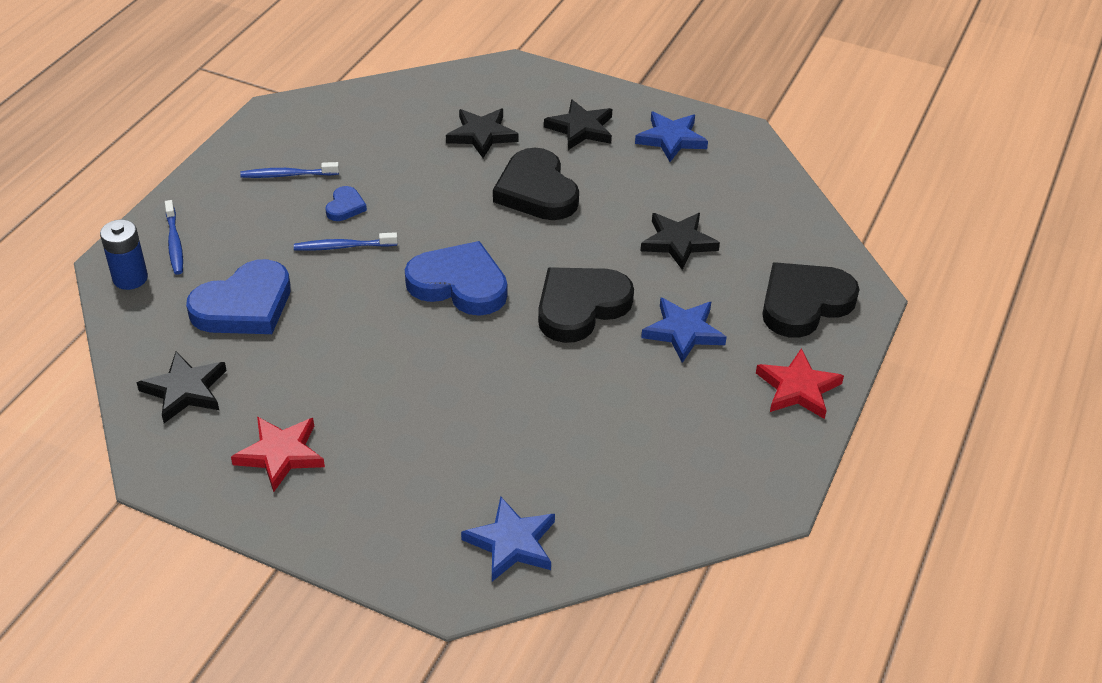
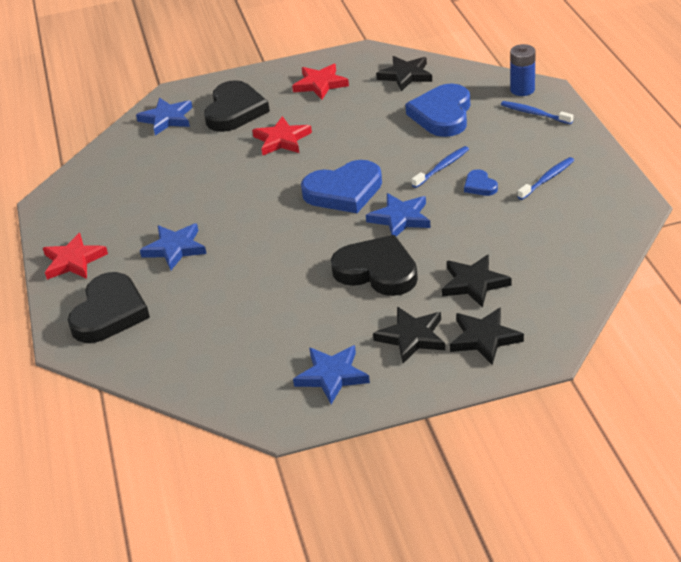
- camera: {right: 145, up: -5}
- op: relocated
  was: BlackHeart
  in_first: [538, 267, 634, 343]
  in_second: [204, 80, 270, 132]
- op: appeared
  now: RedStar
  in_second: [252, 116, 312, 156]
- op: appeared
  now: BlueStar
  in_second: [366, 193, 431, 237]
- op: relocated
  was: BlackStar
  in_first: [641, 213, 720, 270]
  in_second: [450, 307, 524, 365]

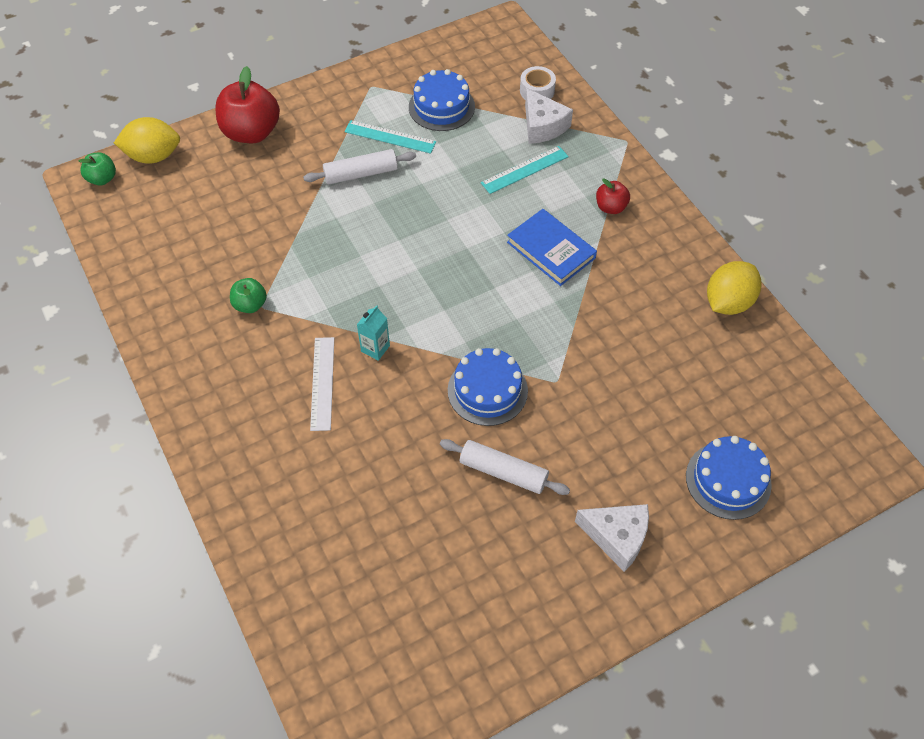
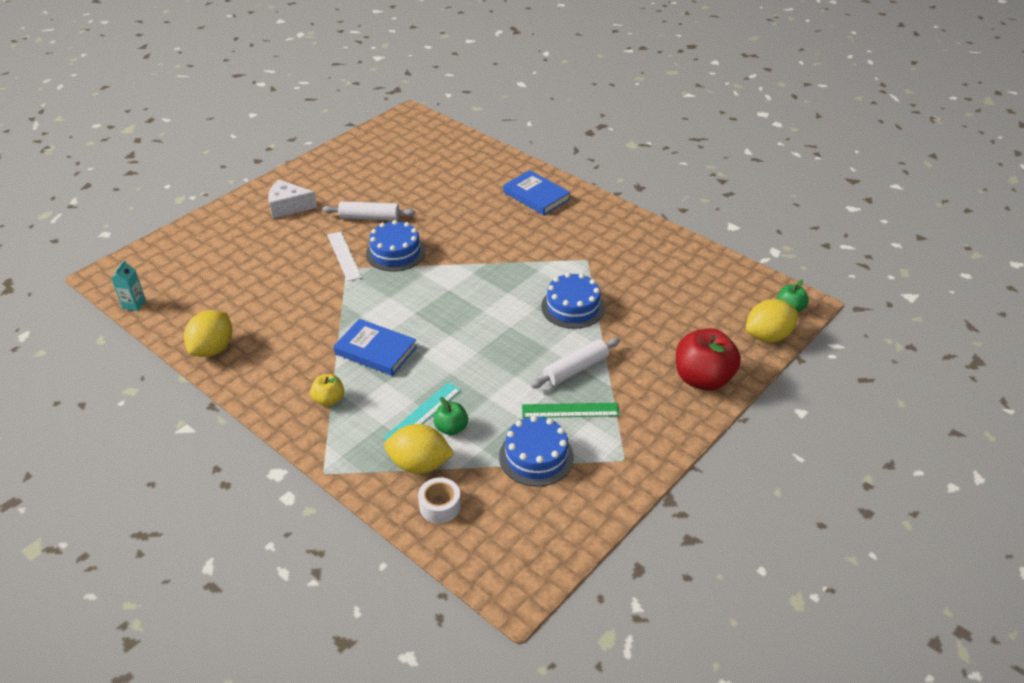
- camera: {right: 160, up: -15}
- op: relocated
  was: TurquoiseCarton
  in_first: [357, 305, 390, 361]
  in_second: [111, 260, 146, 311]
- op: colour
  was: RedApple
  now: YellowApple
  in_first: [596, 178, 630, 214]
  in_second: [310, 374, 344, 407]
- op: relocated
  was: WhiteRuler
  in_first: [310, 337, 334, 431]
  in_second: [327, 231, 362, 281]
- op: exchanged
  was: WhiteCheese
  now: YellowLemon
  in_first: [525, 88, 573, 144]
  in_second: [384, 424, 455, 474]
- op: relocated
  was: GreenApple
  in_first: [230, 278, 267, 313]
  in_second: [433, 397, 468, 435]
- op: appeared
  now: BlueBook
  in_second: [503, 170, 571, 215]
- op: colour
  was: TurquoiseRuler
  now: GreenRuler
  in_first: [344, 120, 436, 154]
  in_second: [522, 403, 620, 418]
- op: relocated
  was: BlueCake
  in_first: [686, 436, 772, 520]
  in_second: [541, 273, 605, 329]

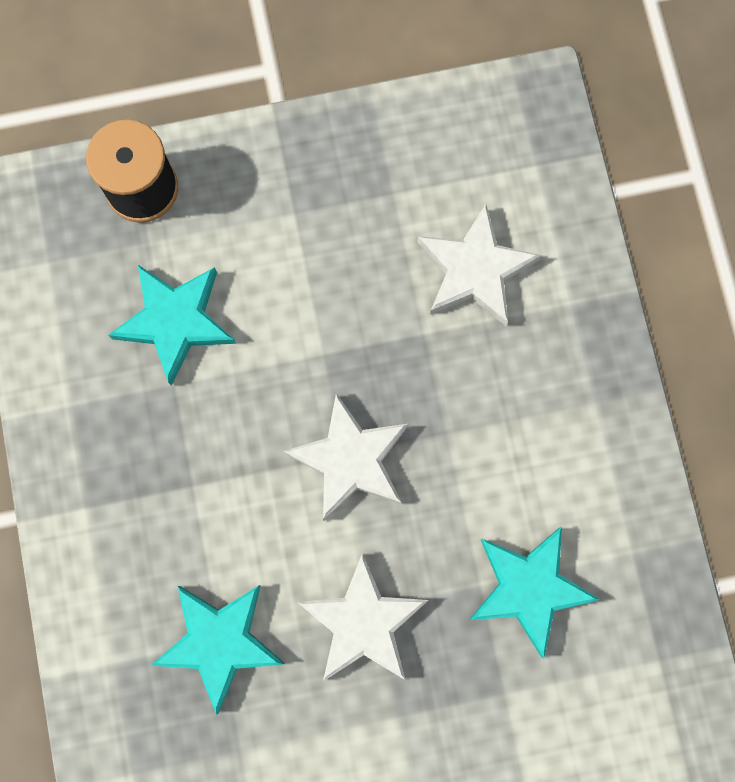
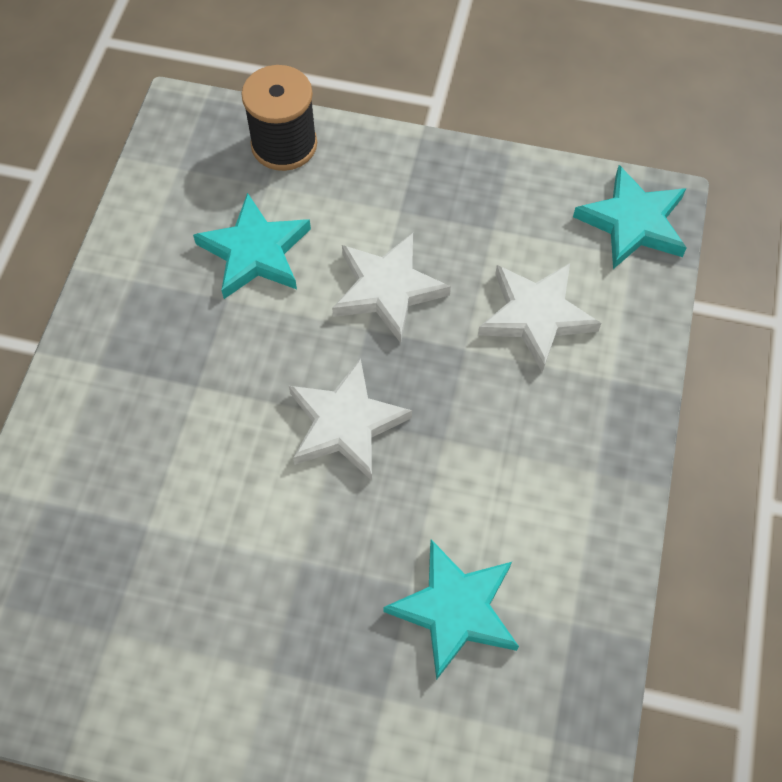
- camera: {right: 25, up: -15}
- op: relocated
  was: WhiteStar
  in_first: [298, 553, 429, 681]
  in_second: [332, 233, 451, 343]
- op: relocated
  was: TurquoiseStar
  in_first: [150, 585, 285, 715]
  in_second: [573, 165, 687, 269]

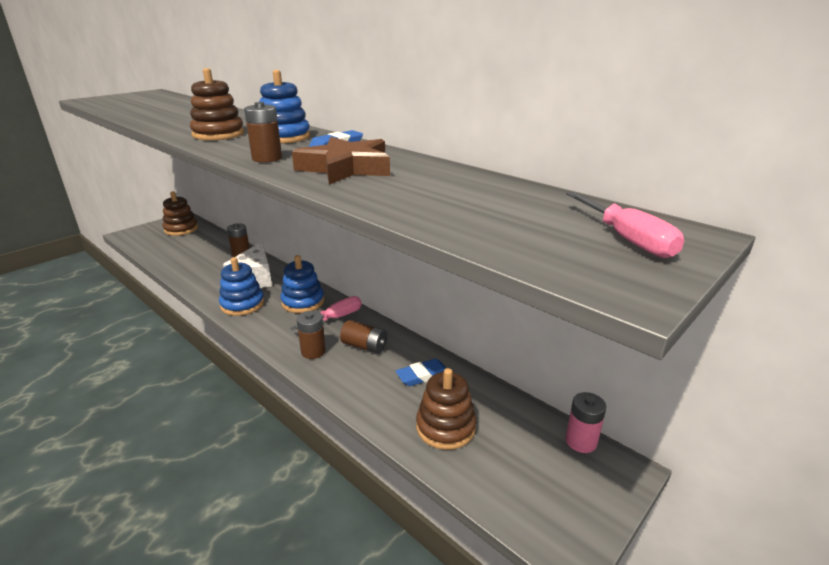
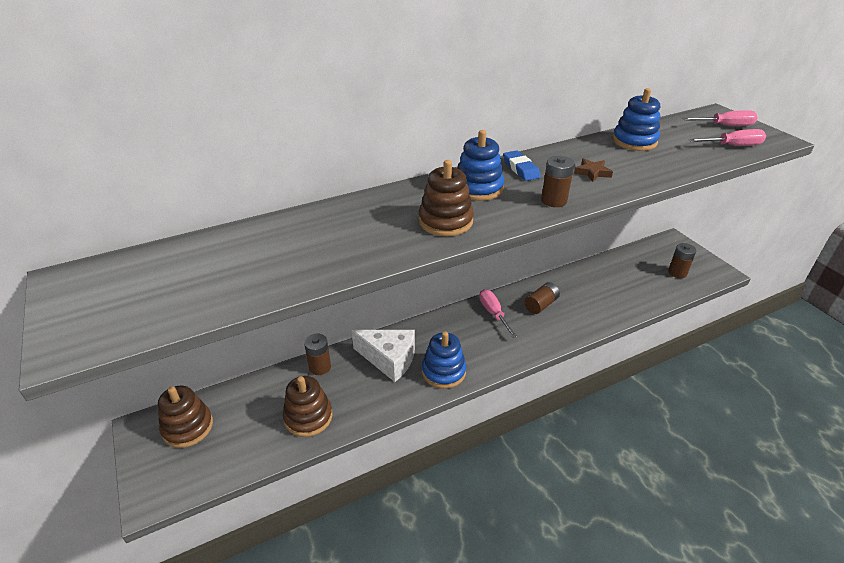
- camera: {right: -70, up: 10}
- op: relocated
  was: BrownStackingToy
  in_first: [416, 368, 476, 450]
  in_second: [283, 376, 333, 437]
- op: size
  was: BrownStar
  in_first: [292, 137, 390, 185]
  in_second: [574, 158, 613, 182]
  ratio: 0.49
- op: relocated
  was: BlueStackingToy
  in_first: [280, 255, 324, 313]
  in_second: [612, 88, 660, 151]
- op: relocated
  was: BrownBattery
  in_first: [296, 311, 326, 359]
  in_second: [668, 243, 696, 278]
- op: appeared
  now: PinkScrewdriver
  in_second: [688, 129, 766, 146]
- op: missing
  was: BlueEraser
  in_first: [395, 359, 446, 386]
- op: missing
  was: PinkBattery
  in_first: [565, 392, 606, 453]

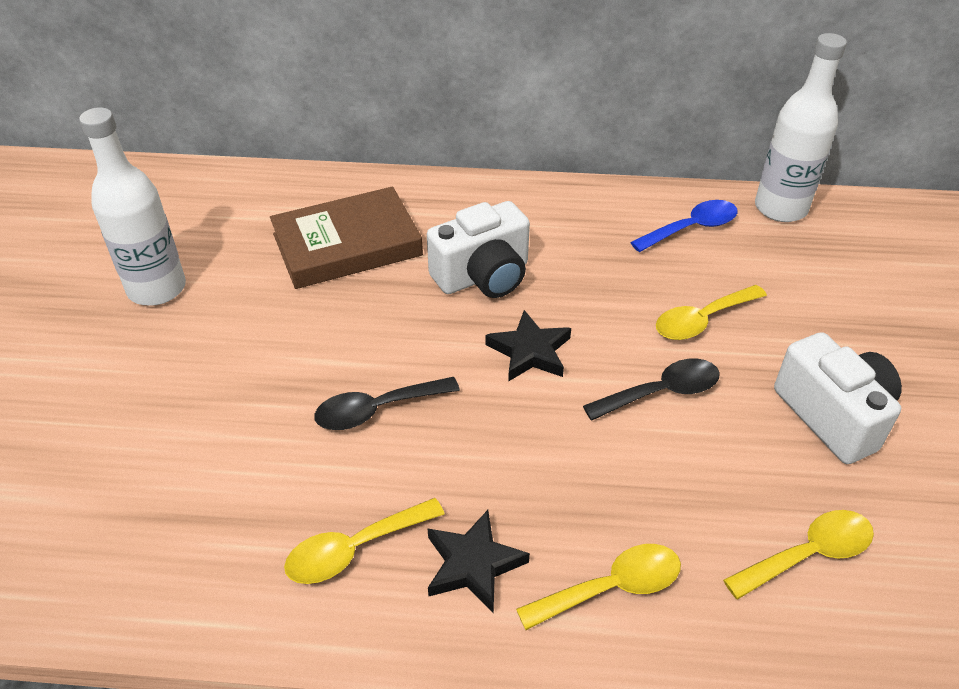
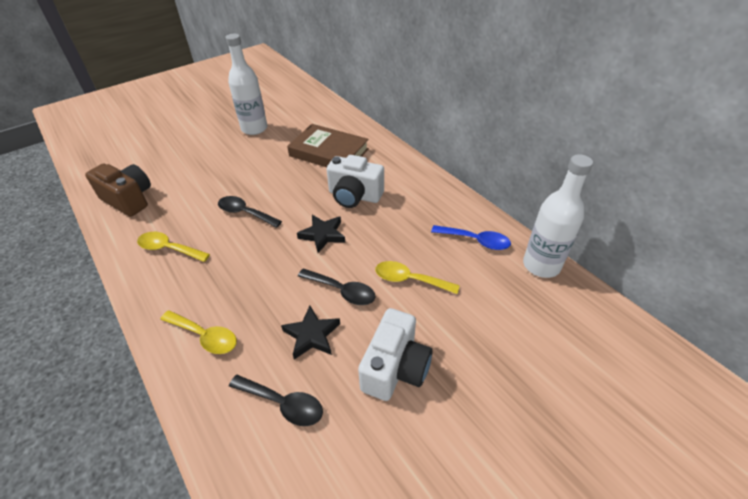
- camera: {right: 50, up: 0}
- op: appeared
  now: BrownCamera
  in_second: [85, 164, 151, 217]
- op: colour
  was: YellowSpoon
  now: BlackSpoon
  in_first: [723, 510, 874, 600]
  in_second: [229, 375, 323, 426]
- op: relocated
  was: BlackStar
  in_first: [427, 510, 530, 613]
  in_second: [281, 306, 340, 359]

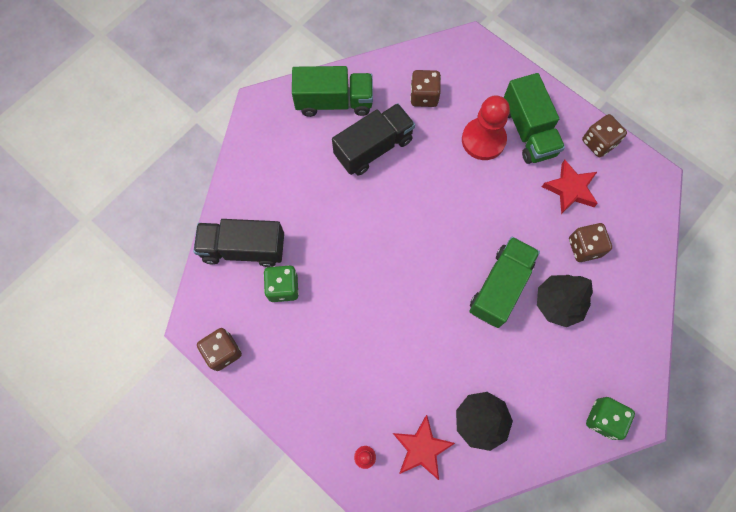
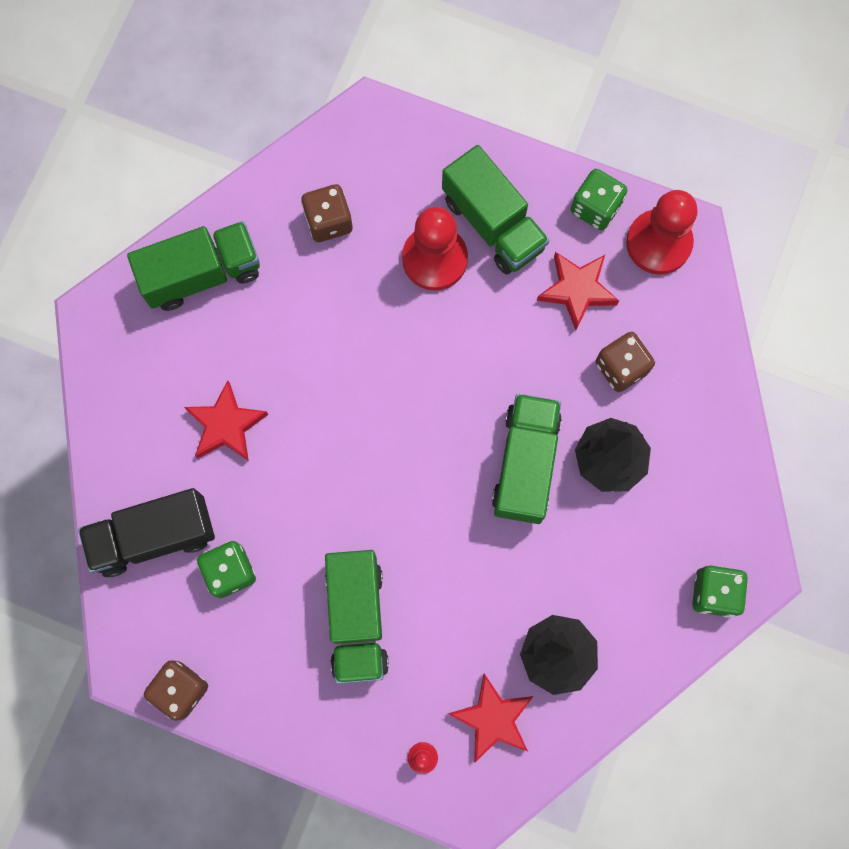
- camera: {right: -20, up: 5}
- op: appeared
  now: RedStar
  in_second: [184, 381, 268, 461]
- op: appeared
  now: GreenTruck
  in_second: [325, 550, 389, 684]
- op: colour
  was: BrownDice
  now: GreenDice
  in_first: [582, 114, 627, 157]
  in_second: [571, 169, 628, 230]
- op: appeared
  now: RedPawn
  in_second: [626, 190, 697, 275]
- op: missing
  was: BlackTruck
  in_first: [332, 103, 415, 175]

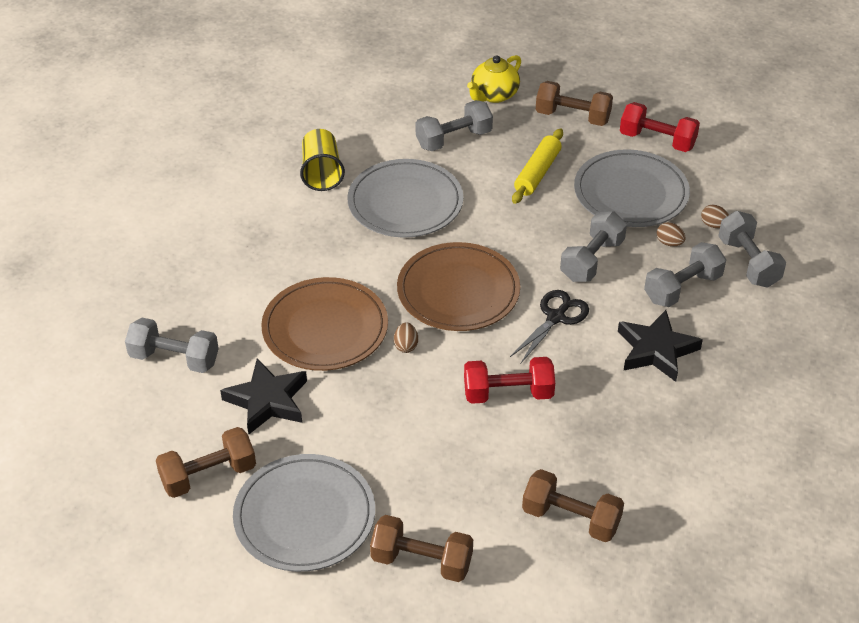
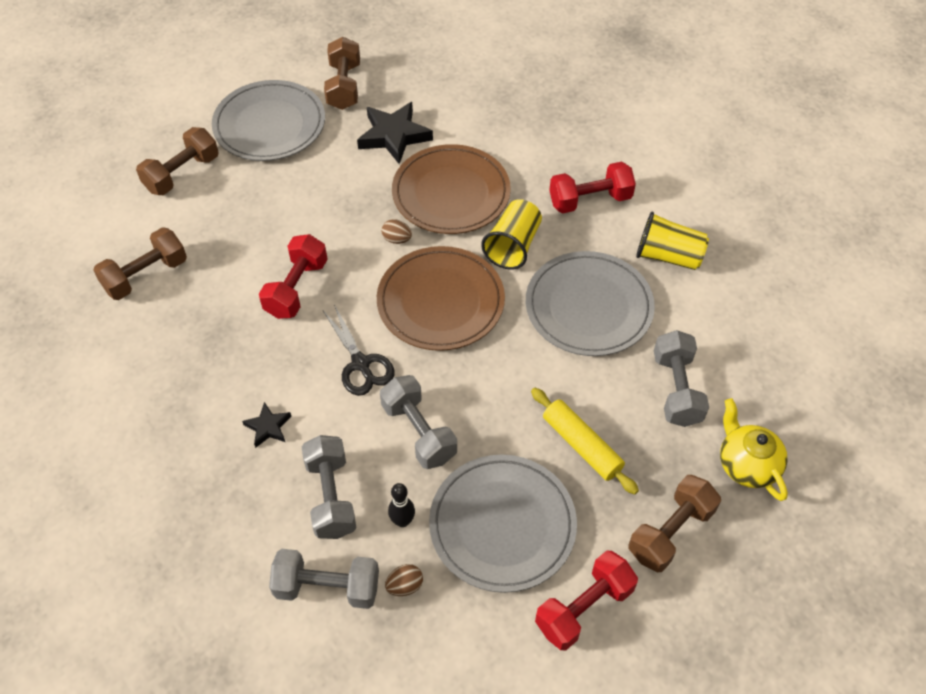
- camera: {right: 115, up: 10}
- op: size
  was: BlackStar
  in_first: [618, 310, 703, 382]
  in_second: [242, 402, 291, 448]
  ratio: 0.53
- op: exchanged
  was: BrownEgg
  now: BlackBowlingPin
  in_first: [657, 222, 685, 247]
  in_second: [388, 483, 415, 527]
- op: appeared
  now: YellowCup
  in_second: [481, 199, 542, 270]
- op: appeared
  now: RedDumbbell
  in_second: [549, 162, 636, 213]
- op: missing
  was: GreyDumbbell
  in_first: [125, 318, 219, 373]

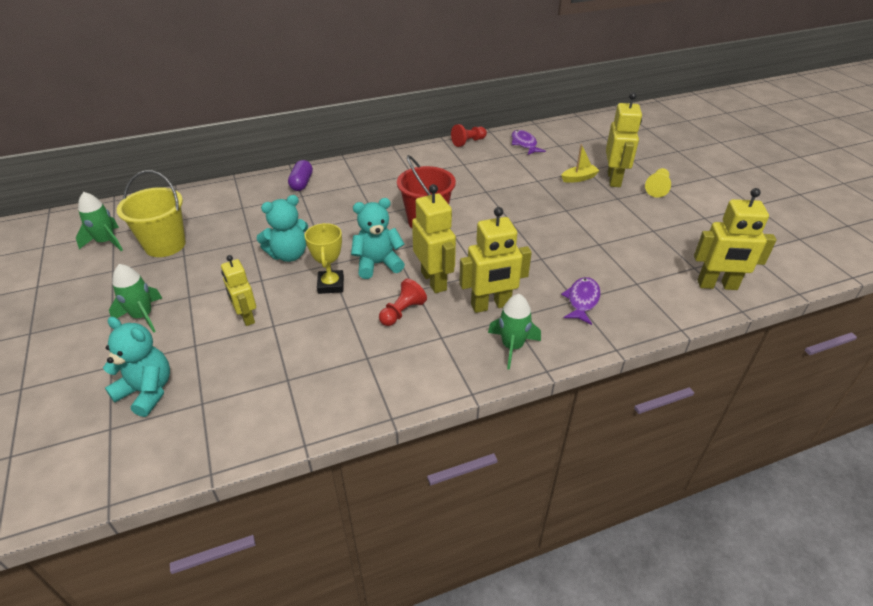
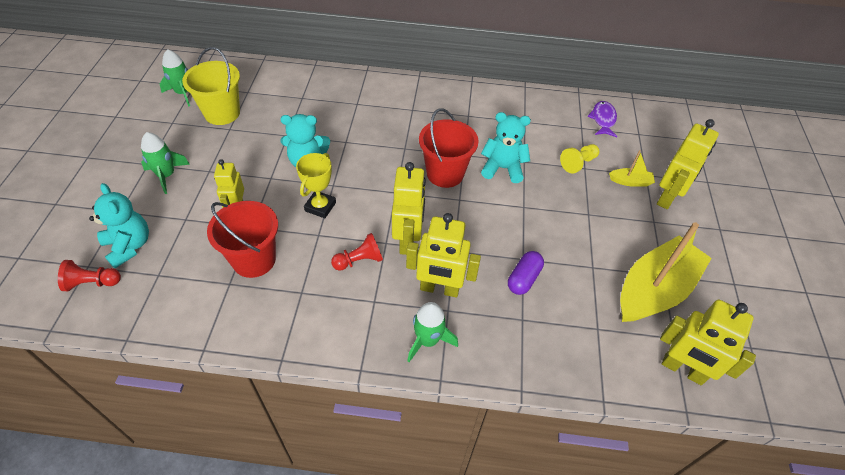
- camera: {right: 25, up: 10}
- op: relocated
  was: RedPawn
  in_first: [451, 124, 487, 147]
  in_second: [58, 260, 121, 291]
- op: appeared
  now: RedBucket
  in_second: [207, 201, 278, 278]
- op: relocated
  was: TurquoiseTeddyBear
  in_first: [351, 198, 405, 279]
  in_second: [481, 112, 531, 183]
- op: relocated
  was: PurpleCapsule
  in_first: [288, 160, 313, 191]
  in_second: [508, 251, 544, 295]
- op: relocated
  was: YellowPawn
  in_first: [645, 168, 671, 198]
  in_second: [560, 144, 599, 173]
- op: appeared
  now: YellowBoat
  in_second: [620, 222, 712, 322]
- op: missing
  was: PurpleFish
  in_first: [561, 277, 601, 325]

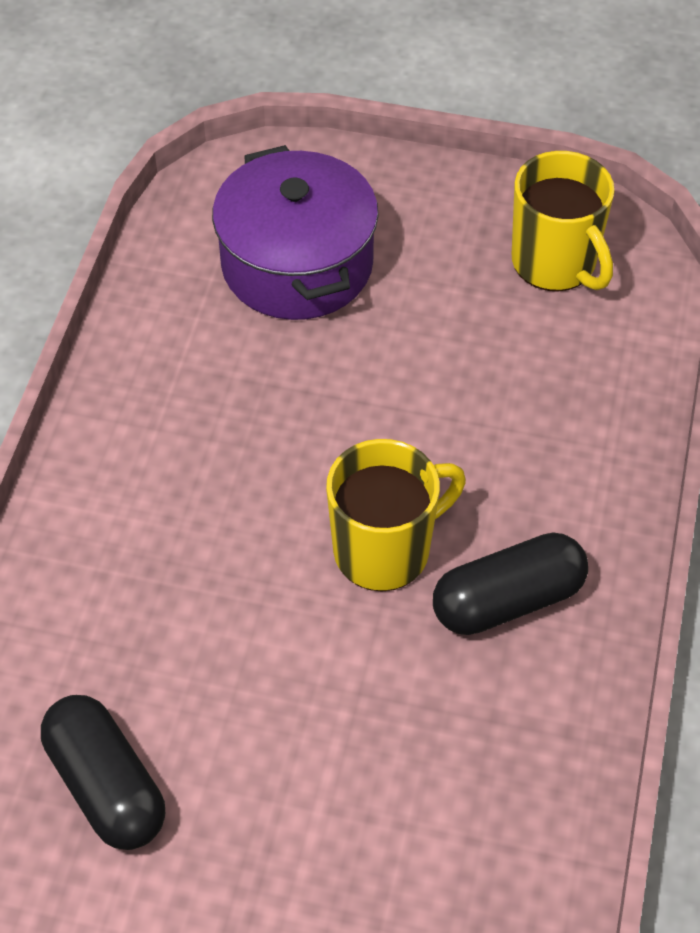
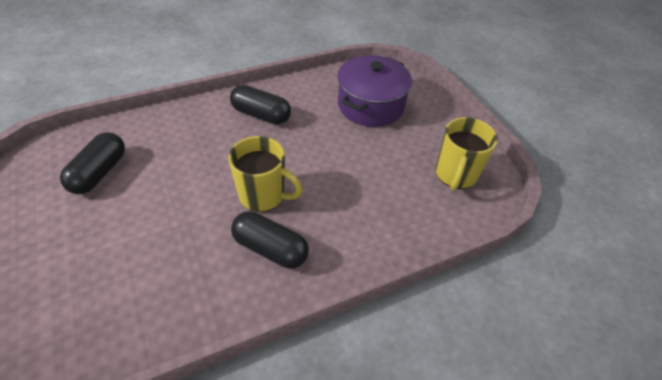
- camera: {right: 50, up: -5}
- op: appeared
  now: BlackCapsule
  in_second: [230, 85, 291, 125]

